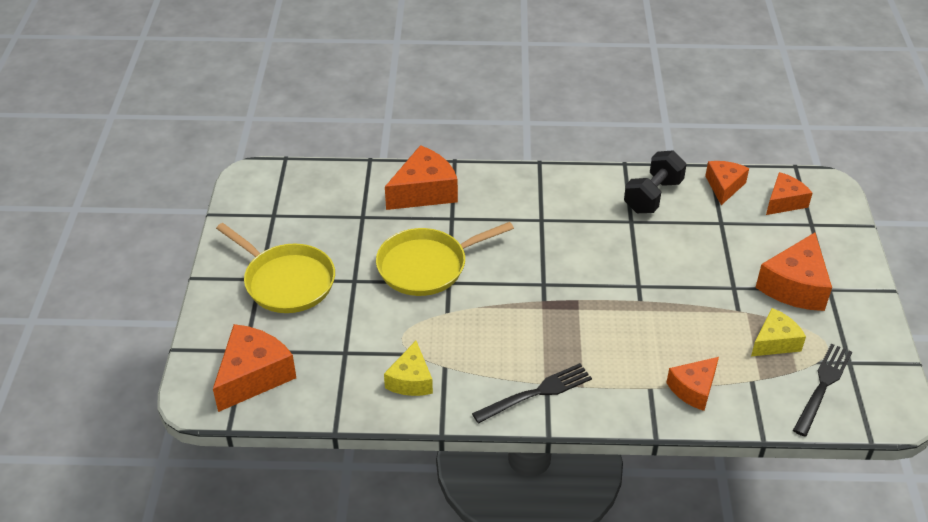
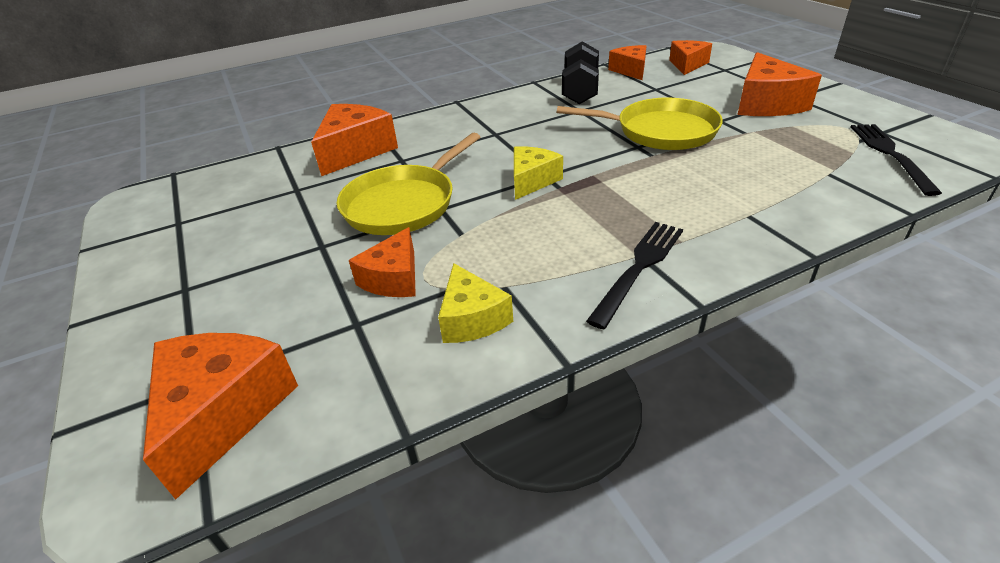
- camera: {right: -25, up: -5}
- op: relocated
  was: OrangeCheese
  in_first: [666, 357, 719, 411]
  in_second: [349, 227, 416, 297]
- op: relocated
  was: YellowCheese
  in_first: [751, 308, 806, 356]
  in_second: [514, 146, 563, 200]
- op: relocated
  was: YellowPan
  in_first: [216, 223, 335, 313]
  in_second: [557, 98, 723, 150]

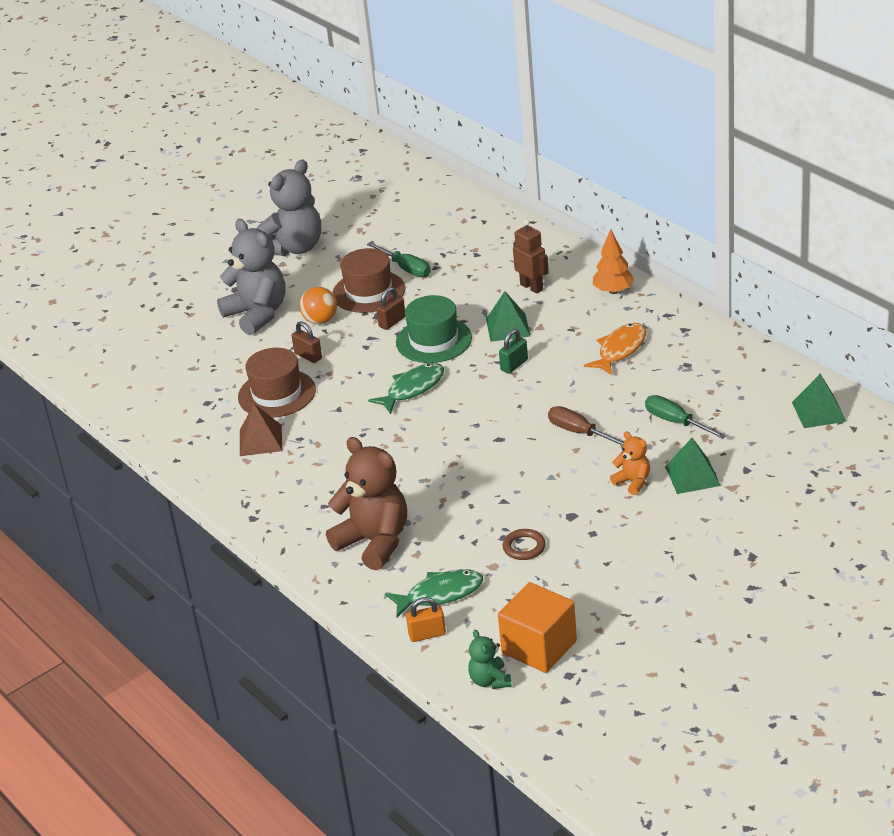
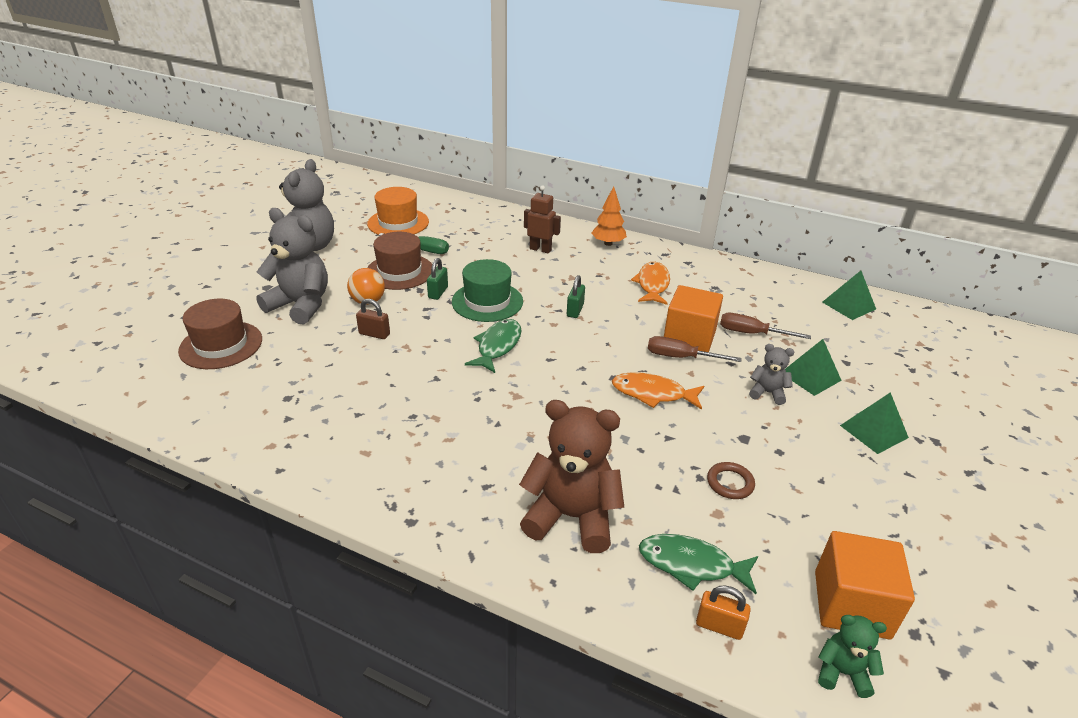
- camera: {right: -30, up: 0}
- op: relocated
  was: BrownHat
  in_first: [238, 348, 316, 418]
  in_second: [178, 299, 262, 369]
- op: appeared
  now: OrangeHat
  in_second: [367, 187, 429, 235]
- op: colour
  was: BrownPadlock
  now: GreenPadlock
  in_first: [376, 287, 405, 330]
  in_second: [427, 258, 448, 300]
- op: appeared
  now: OrangeFish
  in_second: [612, 372, 704, 410]
- op: spun
  was: GreenFish
  in_first: [385, 569, 483, 618]
  in_second: [639, 534, 758, 594]
  clockwise: -120
- op: appeared
  now: OrangeCube
  in_second: [664, 285, 723, 352]
- op: spun
  was: OrangePadlock
  in_first: [406, 597, 446, 642]
  in_second: [696, 585, 751, 640]
  clockwise: 60
- op: colour
  was: GreenScrewdriver
  now: BrownScrewdriver
  in_first: [645, 395, 726, 439]
  in_second: [720, 313, 811, 339]
- op: colour
  was: OrangeTeddyBear
  now: GreyTeddyBear
  in_first: [610, 432, 650, 495]
  in_second: [749, 344, 794, 405]
- op: spun
  was: GreenTeddyBear
  in_first: [468, 630, 512, 689]
  in_second: [818, 615, 887, 698]
  clockwise: 150
- op: relocated
  was: GreenPyramid
  in_first: [486, 291, 531, 342]
  in_second: [840, 392, 909, 454]
- op: missing
  was: BrownPyramid
  in_first: [240, 404, 282, 456]

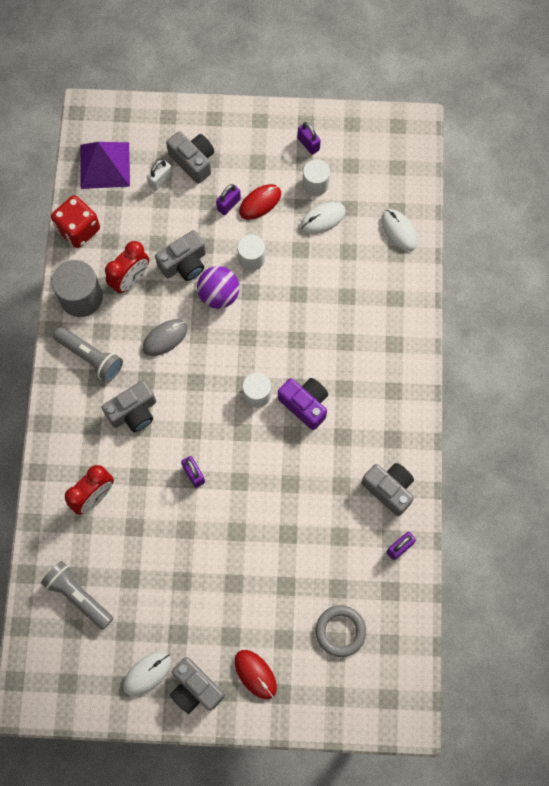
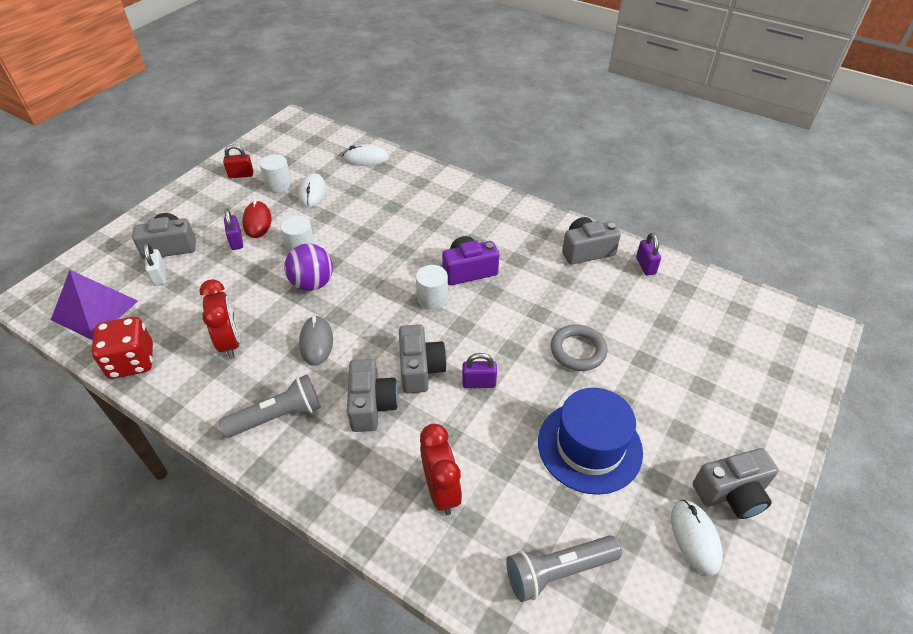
- camera: {right: -60, up: -25}
- op: colour
  was: PurplePadlock
  now: RedPadlock
  in_first: [297, 122, 321, 155]
  in_second: [223, 145, 254, 178]
- op: relocated
  was: GreyCamera
  in_first: [155, 230, 206, 281]
  in_second: [399, 324, 447, 393]
- op: appeared
  now: BlueHat
  in_second: [538, 388, 643, 495]
- op: relocated
  was: GreyRing
  in_first: [316, 605, 366, 657]
  in_second: [551, 325, 607, 371]
- op: missing
  was: GreyCylinder
  in_first: [51, 260, 103, 317]
- op: missing
  was: RedMouse
  in_first: [235, 650, 277, 699]

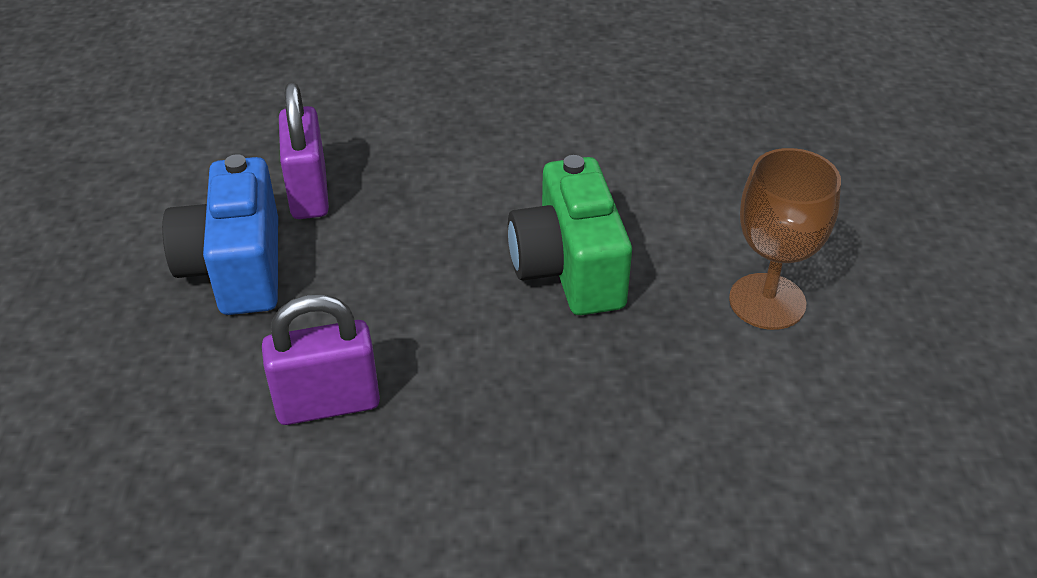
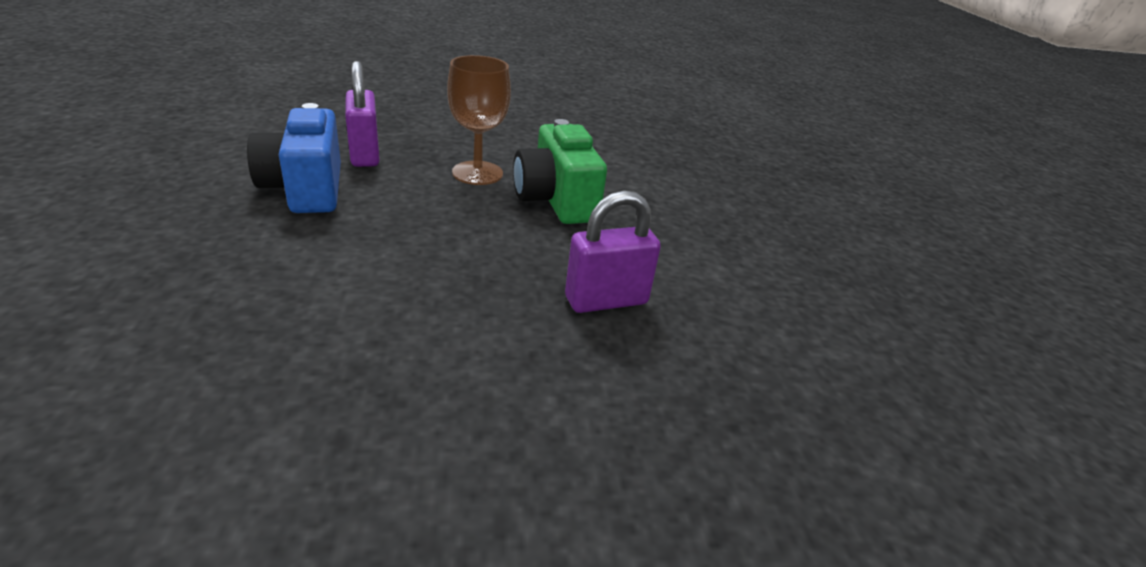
- camera: {right: -10, up: -10}
- op: relocated
  was: BrownGoblet
  in_first: [729, 148, 841, 330]
  in_second: [447, 55, 511, 185]
- op: relocated
  was: PurplePadlock
  in_first: [262, 294, 380, 425]
  in_second: [565, 190, 661, 313]

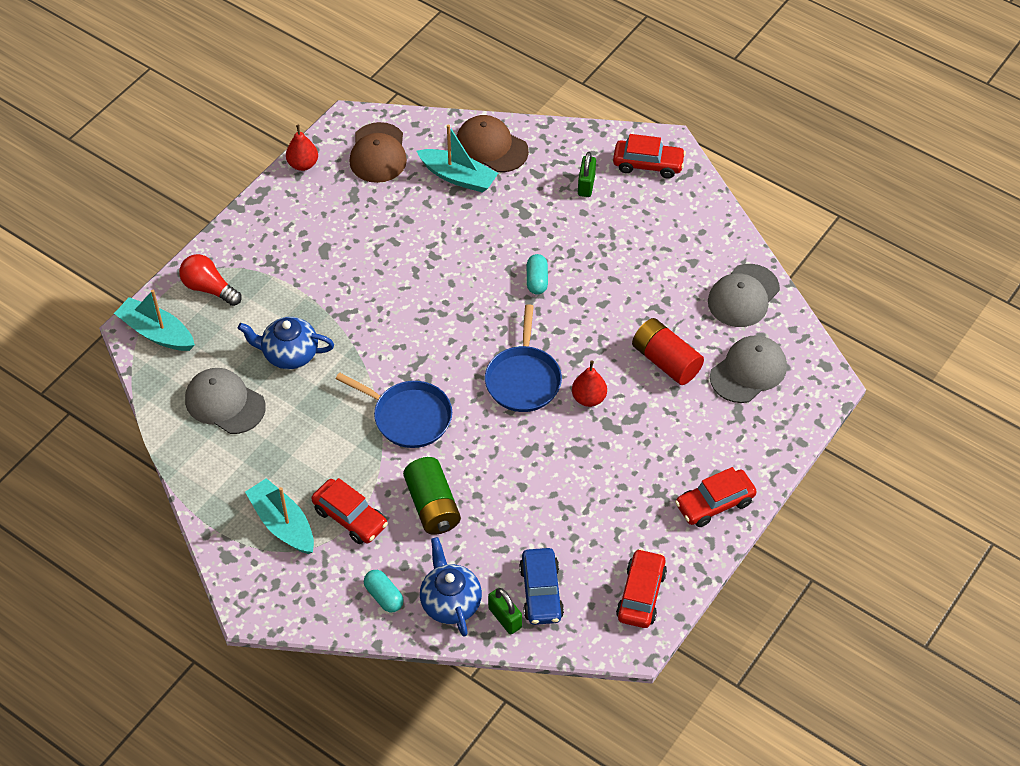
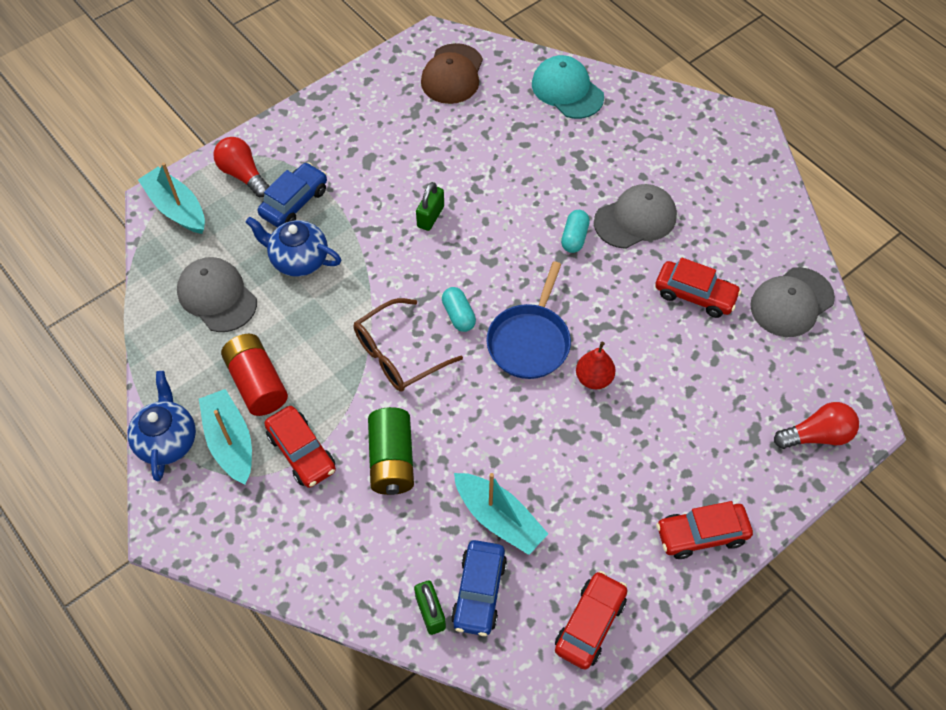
- camera: {right: 15, up: 5}
- op: relocated
  was: BlueTeapot
  in_first: [420, 537, 482, 637]
  in_second: [128, 371, 196, 481]
- op: relocated
  was: RedBattery
  in_first: [632, 318, 704, 385]
  in_second: [221, 334, 288, 416]
- op: appeared
  now: BlueCar
  in_second: [257, 162, 327, 227]
- op: exchanged
  was: BluePan
  now: BrownGlasses
  in_first: [336, 372, 452, 448]
  in_second: [354, 298, 463, 392]
- op: relocated
  was: GreenPadlock
  in_first: [578, 152, 596, 197]
  in_second: [416, 182, 444, 231]
- op: relocated
  was: TurquoiseCapsule
  in_first: [364, 570, 404, 612]
  in_second: [442, 287, 476, 332]
- op: relocated
  was: TurquoiseBoat
  in_first: [417, 124, 498, 193]
  in_second: [454, 473, 548, 555]
- op: colour
  was: BrownCap
  now: TurquoiseCap
  in_first: [456, 115, 529, 172]
  in_second: [532, 55, 604, 119]
- op: relocated
  was: GreyCap
  in_first: [710, 335, 787, 403]
  in_second: [594, 184, 677, 249]
- op: relocated
  was: RedCar
  in_first: [613, 134, 686, 179]
  in_second: [655, 257, 741, 318]
- op: appeared
  now: RedLightBulb
  in_second: [774, 402, 859, 449]
- op: missing
  was: RedPear
  in_first: [286, 125, 318, 171]

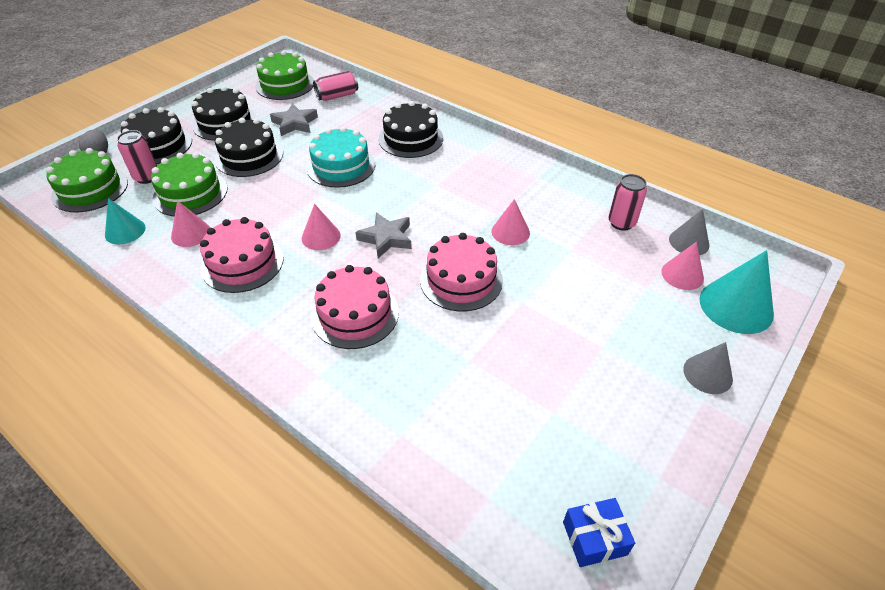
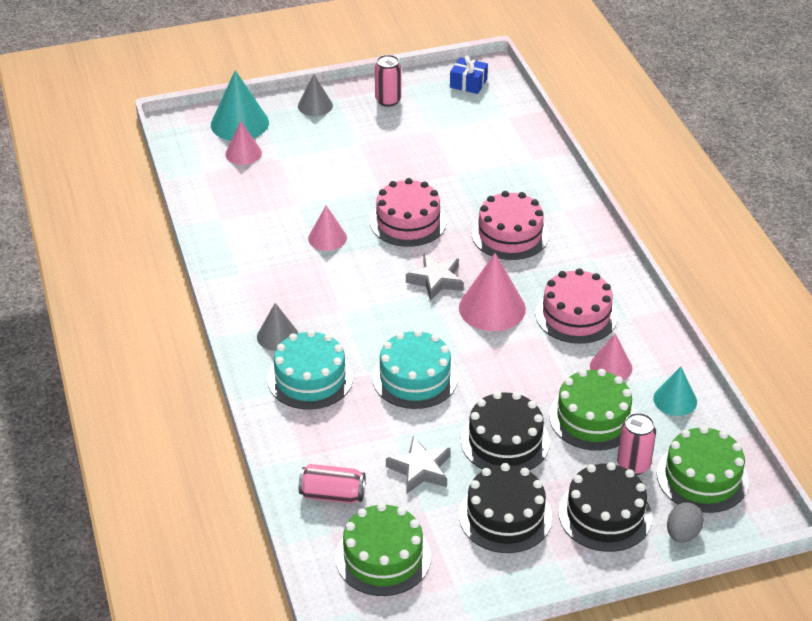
- camera: {right: -145, up: -5}
- op: relocated
  was: GreyCone
  in_first: [669, 209, 710, 255]
  in_second: [257, 303, 298, 351]
- op: colour
  was: BlackCake
  now: TurquoiseCake
  in_first: [378, 101, 443, 158]
  in_second: [268, 330, 353, 410]
- op: relocated
  was: PinkCan
  in_first: [608, 174, 647, 231]
  in_second: [375, 55, 401, 107]
- op: size
  was: PinkCone
  in_first: [302, 204, 341, 250]
  in_second: [459, 253, 526, 331]
  ratio: 1.64

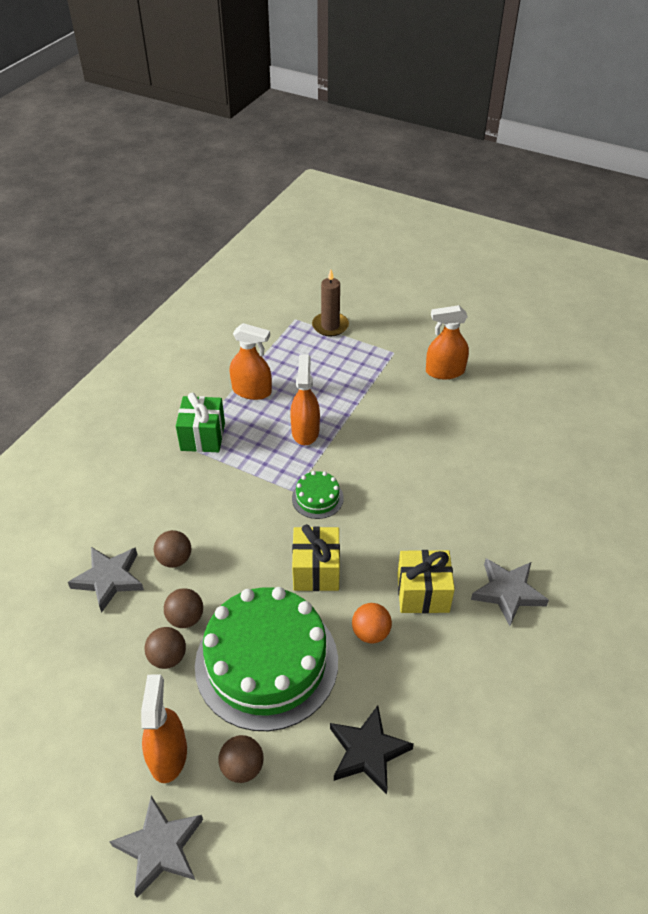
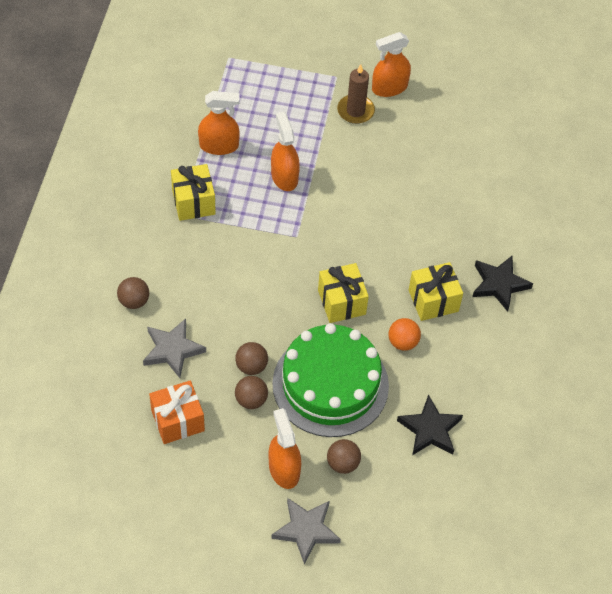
- camera: {right: -20, up: 10}
- op: relocated
  was: BrownBall
  in_first: [154, 530, 191, 568]
  in_second: [117, 277, 149, 309]
- op: appeared
  now: OrangeGift
  in_second: [149, 381, 205, 444]
- op: colour
  was: GreenGift
  now: YellowGift
  in_first: [176, 393, 225, 452]
  in_second: [171, 164, 216, 221]
- op: relocated
  was: BrownCandle
  in_first: [312, 270, 349, 336]
  in_second: [337, 64, 375, 124]
- op: colour
  was: GreyStar
  now: BlackStar
  in_first: [471, 558, 549, 626]
  in_second: [472, 256, 533, 312]
- op: missing
  was: GreenCake
  in_first: [292, 471, 344, 519]

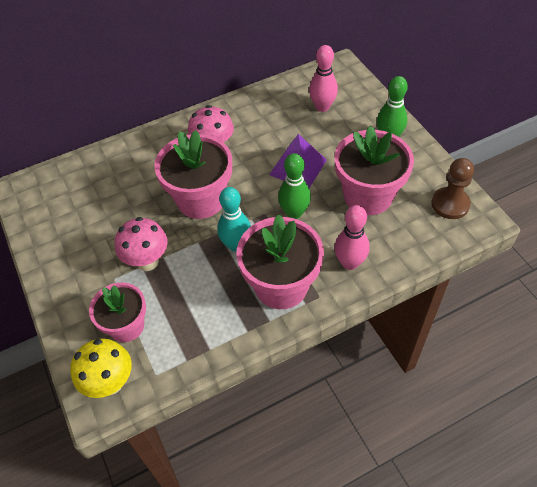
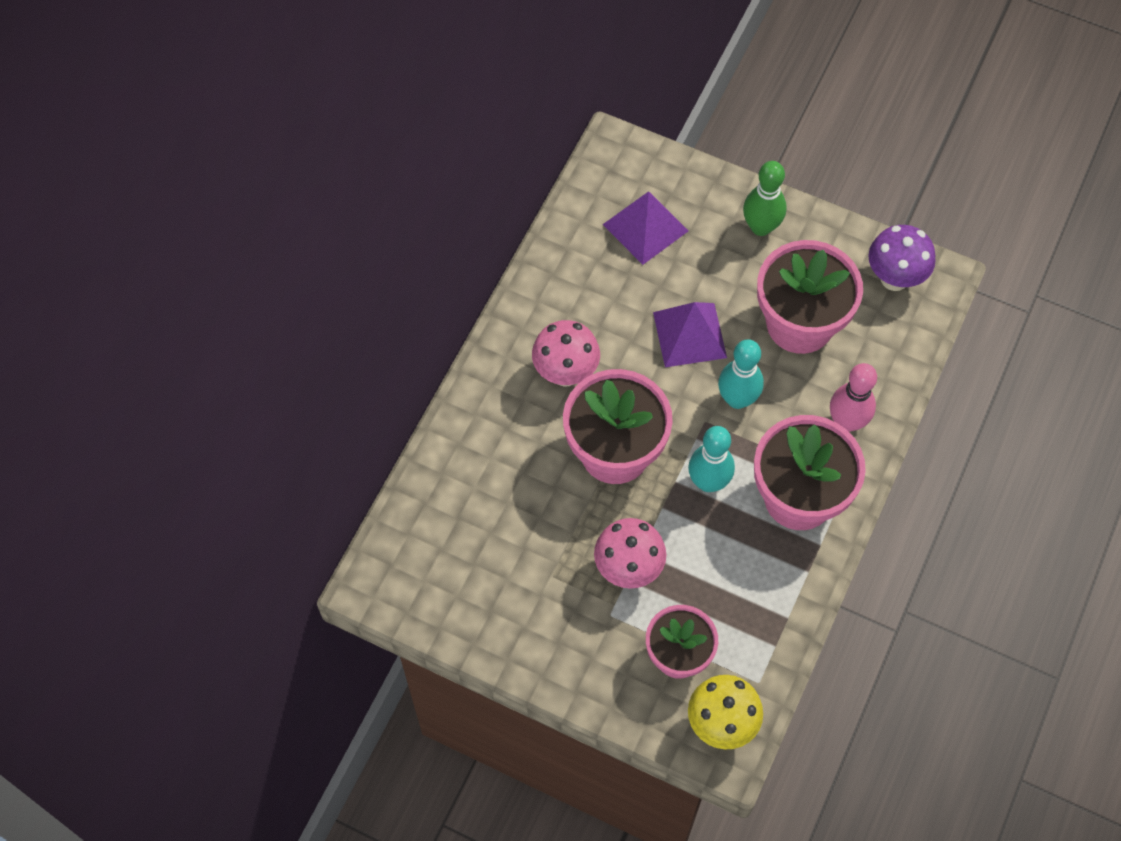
- camera: {right: -40, up: 10}
- op: exchanged
  was: PinkBowlingPin
  now: PurplePyramid
  in_first: [309, 45, 338, 112]
  in_second: [603, 191, 688, 265]
- op: colour
  was: GreenBowlingPin
  now: TurquoiseBowlingPin
  in_first: [278, 153, 311, 219]
  in_second: [718, 339, 764, 409]
- op: exchanged
  was: BrownPawn
  now: PurpleMushroom
  in_first: [432, 158, 474, 219]
  in_second: [868, 225, 936, 291]

